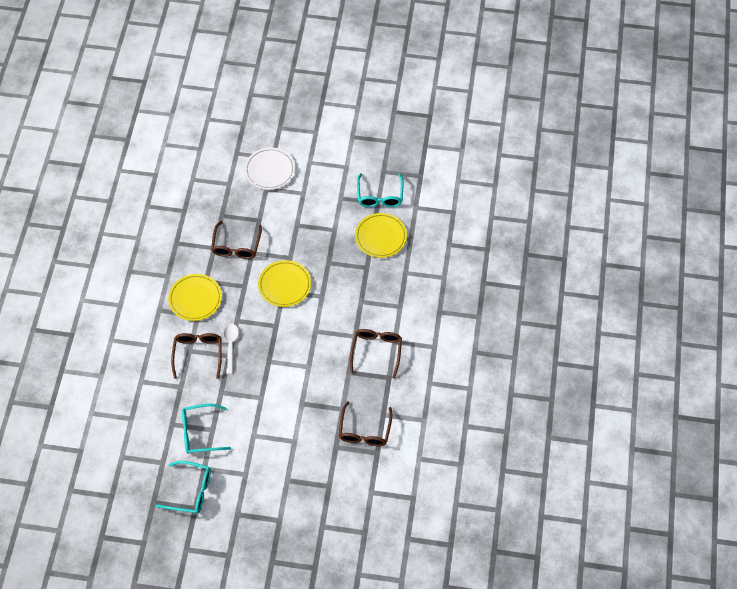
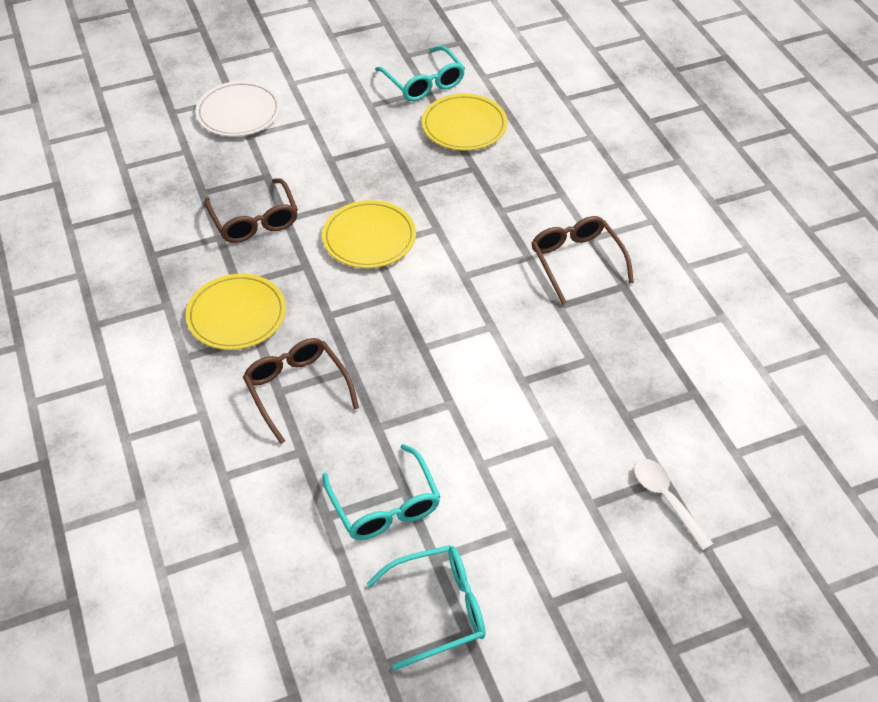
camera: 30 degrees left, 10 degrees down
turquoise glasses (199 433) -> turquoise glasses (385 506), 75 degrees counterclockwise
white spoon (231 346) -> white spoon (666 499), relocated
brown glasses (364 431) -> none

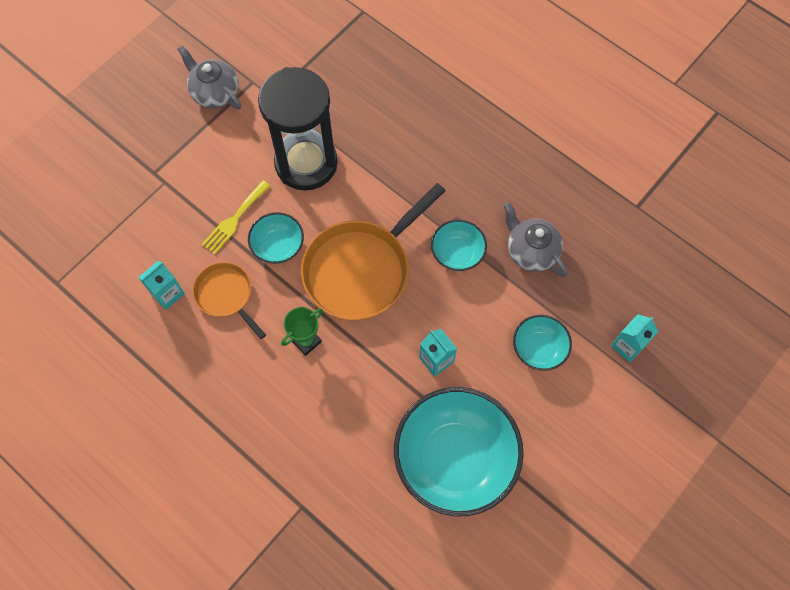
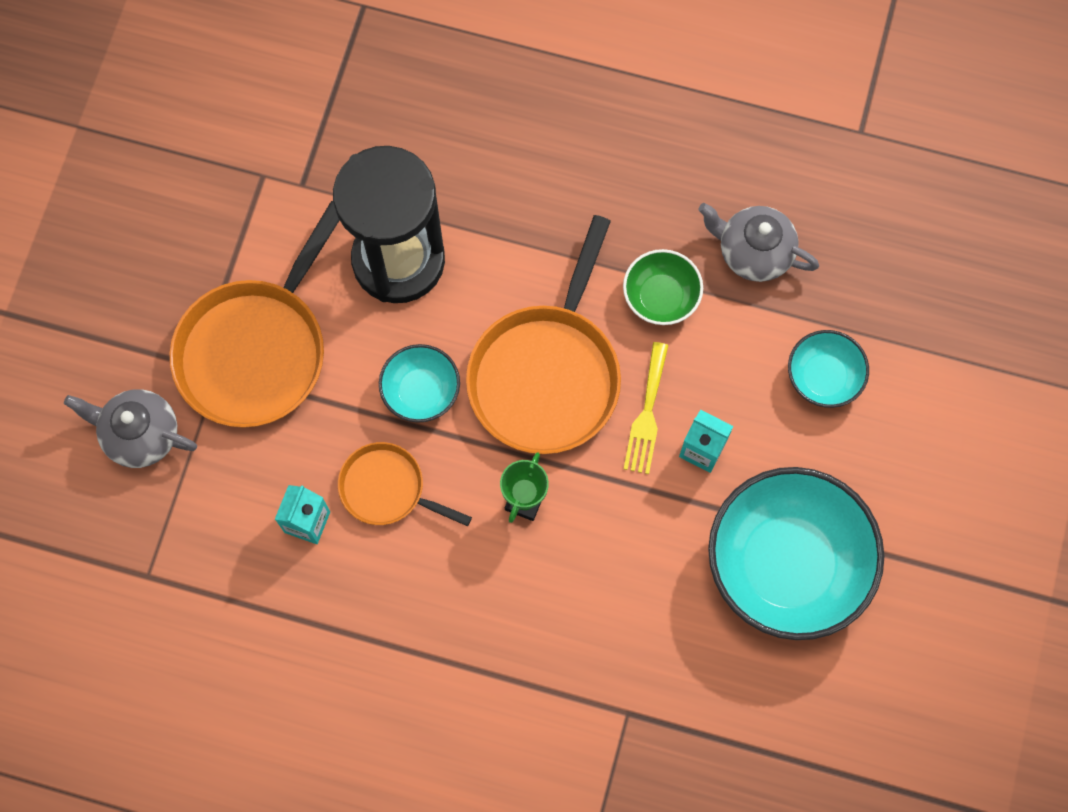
camera: 25 degrees left, 5 degrees up
grey teapot (215 92) -> grey teapot (140 434), relocated
none -> orange pan (257 350)
turquoise bowl (457 253) -> green bowl (661 297)
yellow fork (234 220) -> yellow fork (647 414), relocated
turquoise carton (628 345) -> none

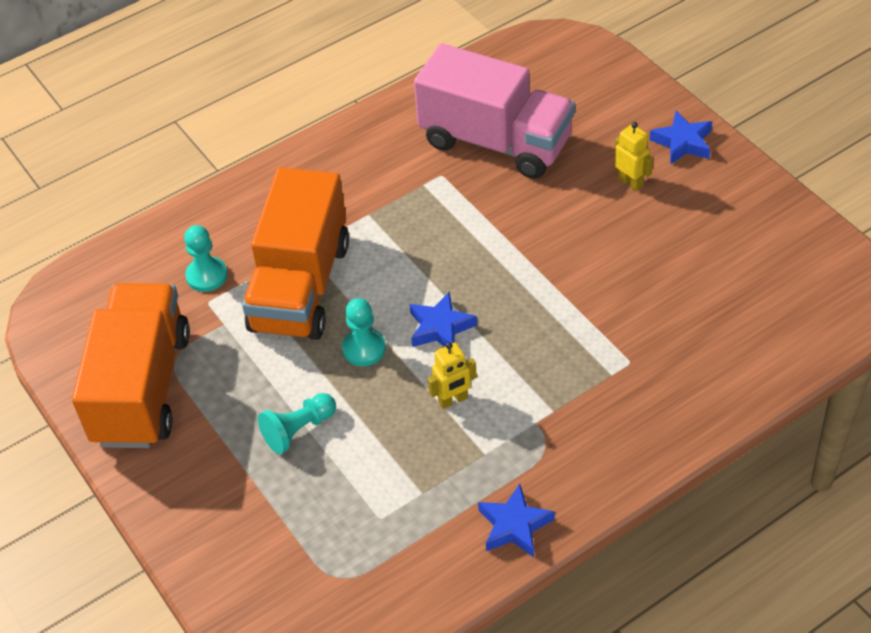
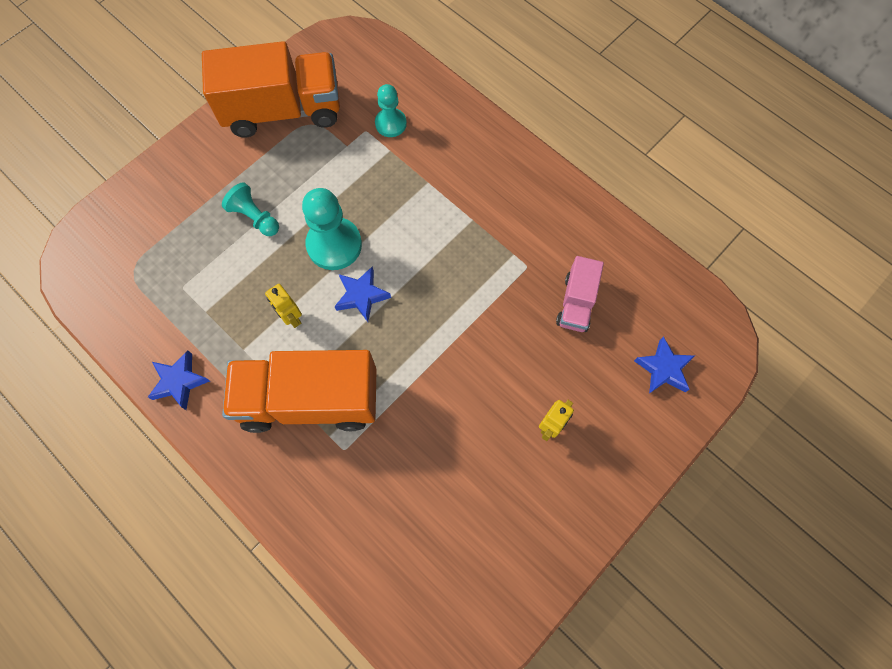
camera: 75 degrees right, 20 degrees up
orange truck (301 286) -> orange truck (310 400), relocated
turquoise pawn (364 349) -> turquoise pawn (334 245), x1.63
pink truck (496 141) -> pink truck (576 303), x0.51
blue star (682 142) -> blue star (663 369), relocated

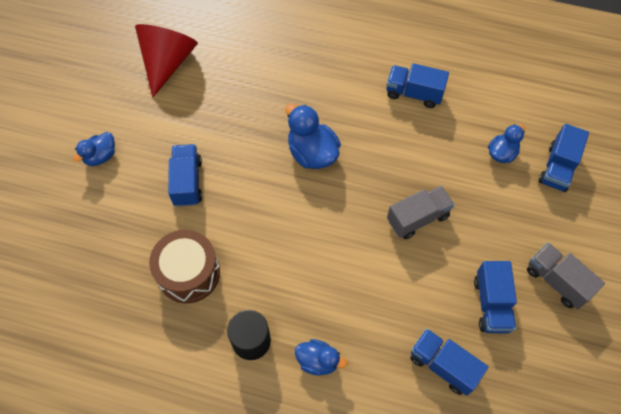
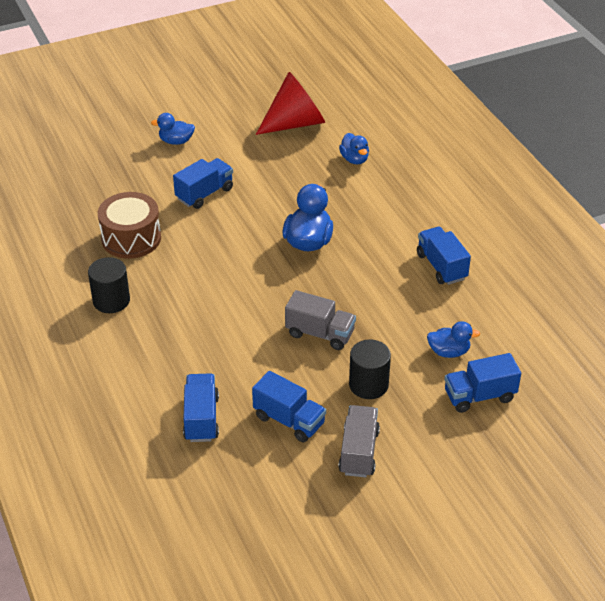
camera: 50 degrees right, 20 degrees down
blue truck (491 304) -> blue truck (289 420), 105 degrees counterclockwise
blue duck (318 361) -> blue duck (354 159), relocated
none -> black cylinder (368 385)

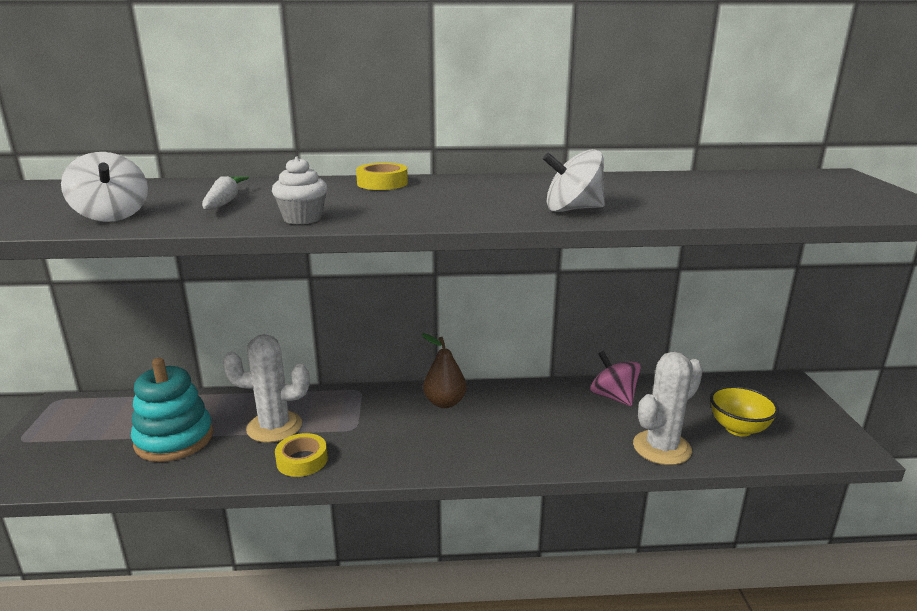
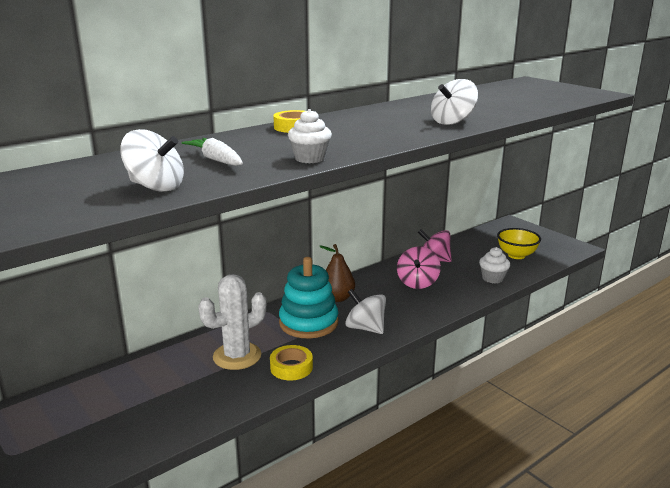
camera: 35 degrees left, 0 degrees up
turquoise stacking toy (174 439) -> turquoise stacking toy (308 323), relocated
none -> white spinning top (365 328)
none -> pink spinning top (417 282)
white cactus (662 448) -> white cupcake (493 278)

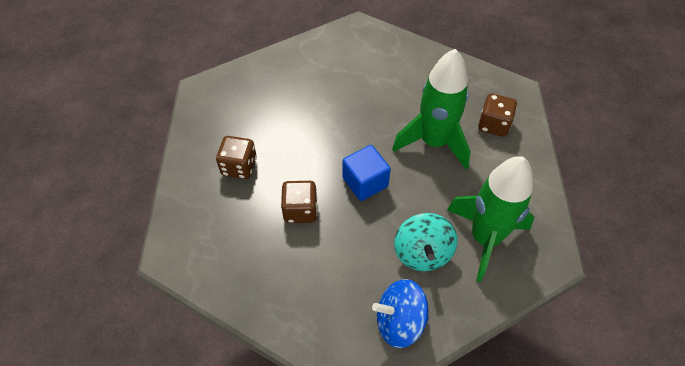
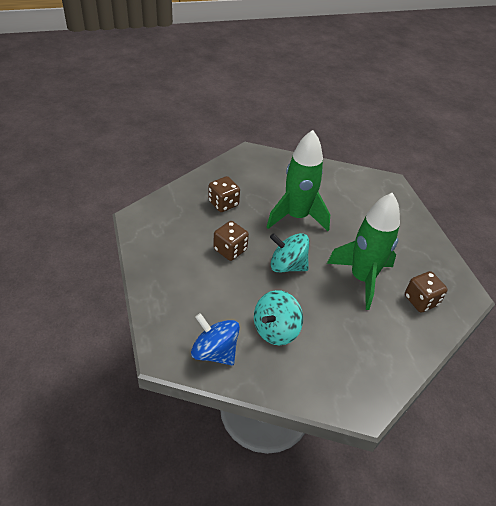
camera: 40 degrees right, 10 degrees down
green rocket (485 238) -> green rocket (296 216), relocated
blue cube (365 182) -> turquoise spinning top (287 265)

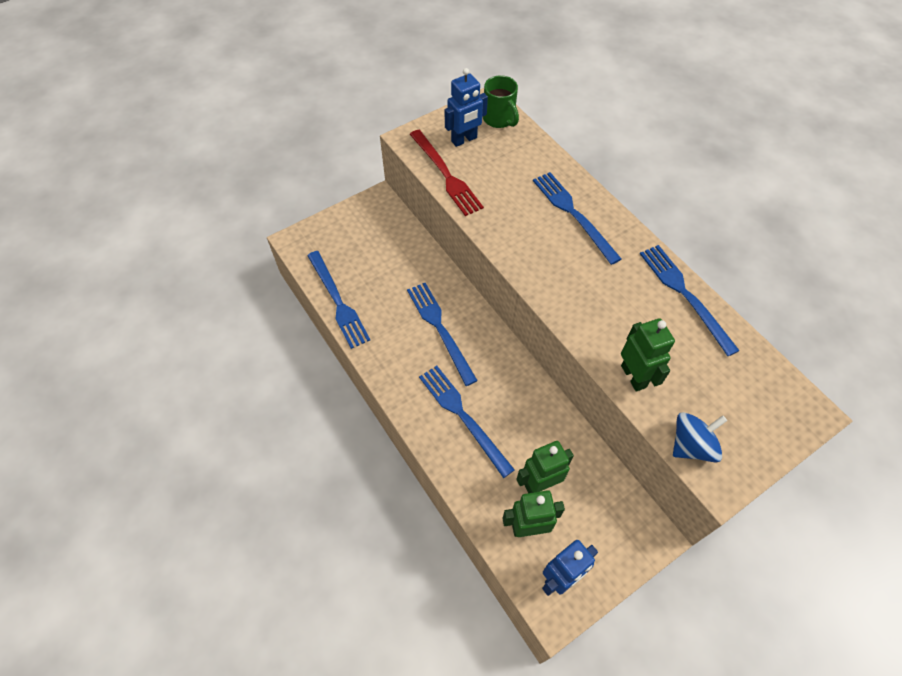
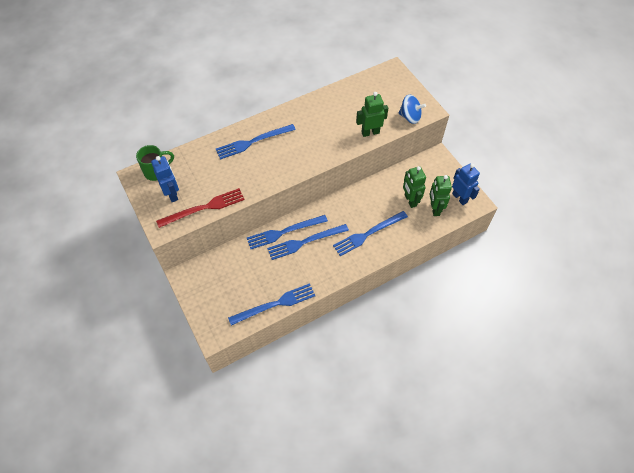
camera: 85 degrees left, 0 degrees up
blue fork (684 295) -> blue fork (284 232), relocated
blue spinning top (691 445) -> blue spinning top (410 117), 135 degrees clockwise

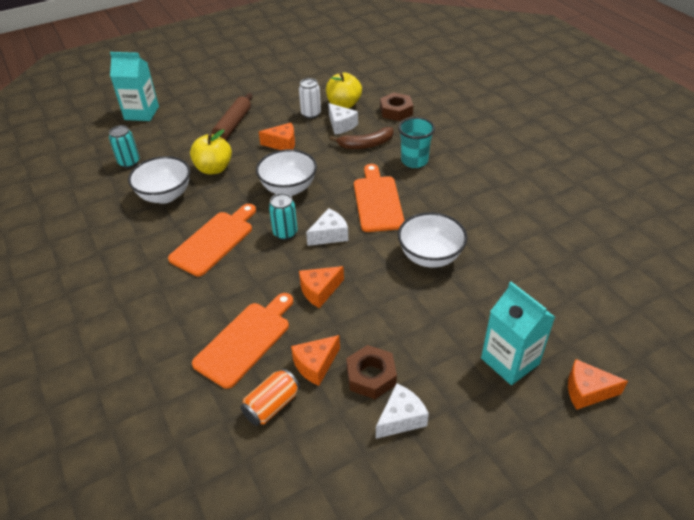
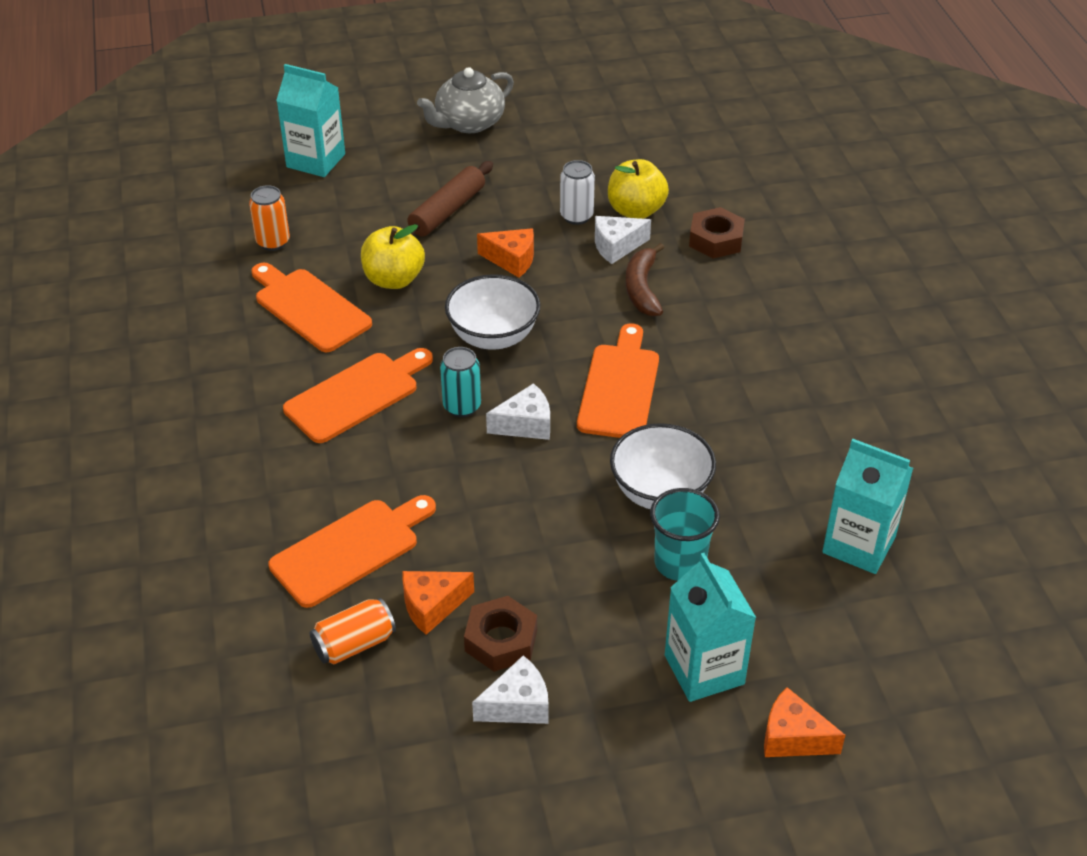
camera: 15 degrees right, 0 degrees up
turquoise can (129 162) -> orange can (273 242)
white bowl (165 195) -> orange cutting board (309 308)
none -> grey teapot (468 123)
white cheese (341 125) -> white cheese (616 246), 90 degrees clockwise
brown banana (366 144) -> brown banana (642 289), 90 degrees clockwise
turquoise cup (414 161) -> turquoise cup (680 563), relocated
none -> turquoise carton (859 545)
orange cheese (319 291) -> none

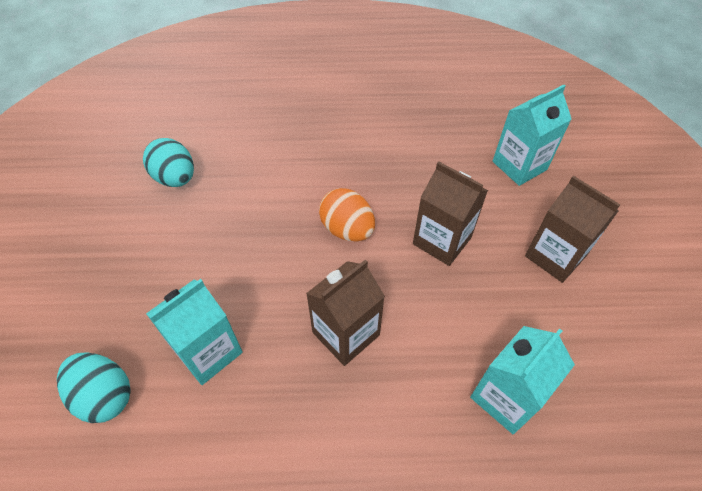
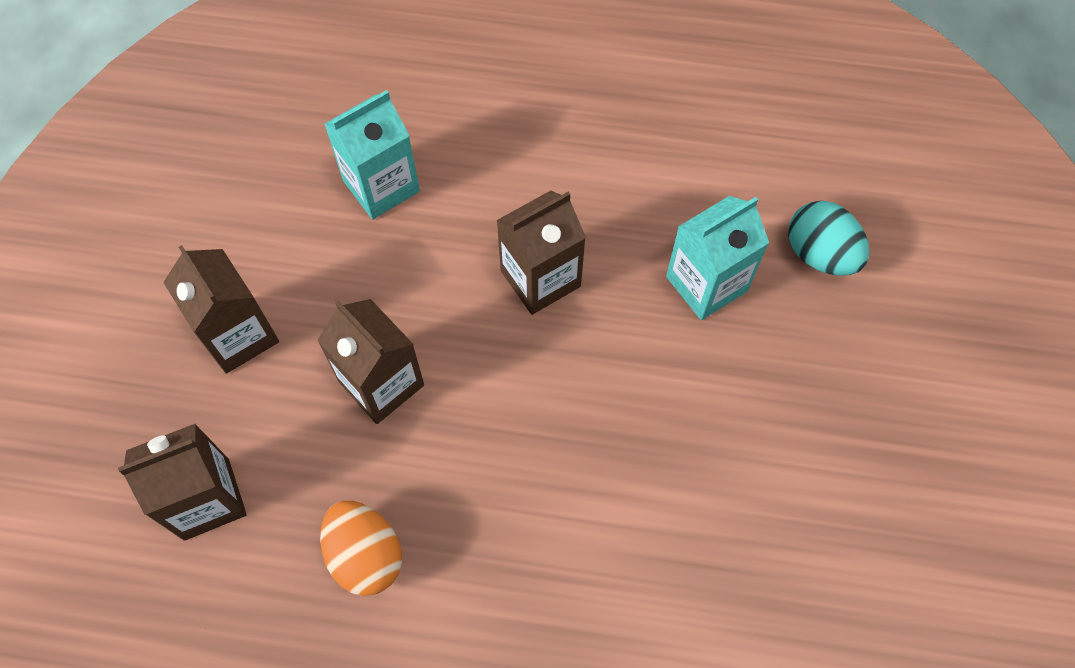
camera: 170 degrees left, 10 degrees up
turquoise carton (519 165) -> brown carton (206 499)
orange egg (347 229) -> orange egg (365 555), relocated
turquoise egg (175 178) -> none

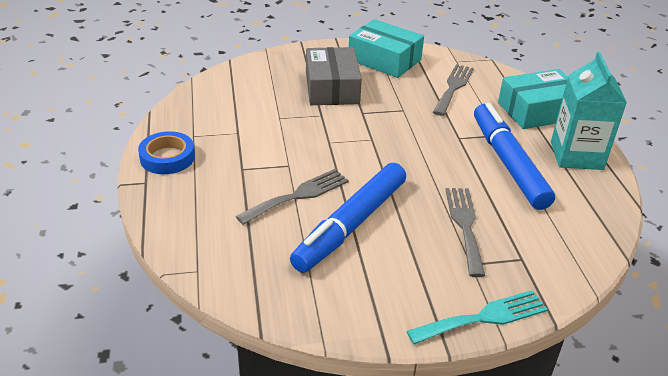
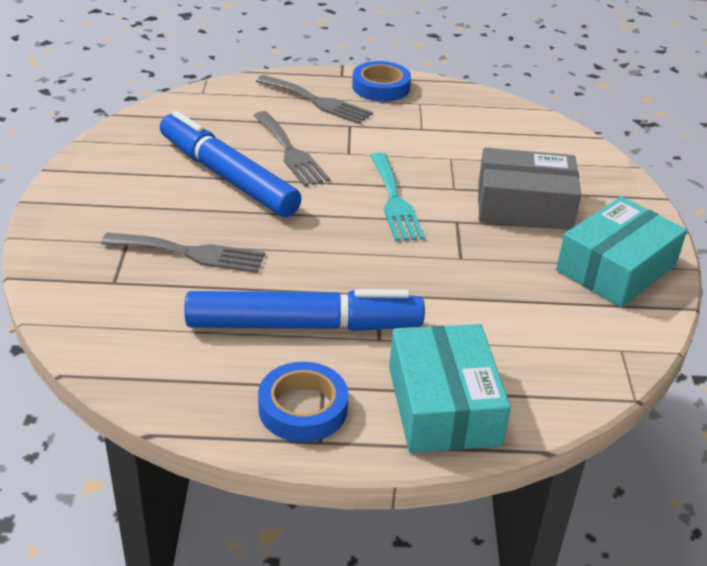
camera: 100 degrees right, 0 degrees up
grey fork (453 87) -> grey fork (317 101), relocated
turquoise carton (576 155) -> blue tape (303 408)
turquoise fork (483 318) -> turquoise fork (394 201), relocated

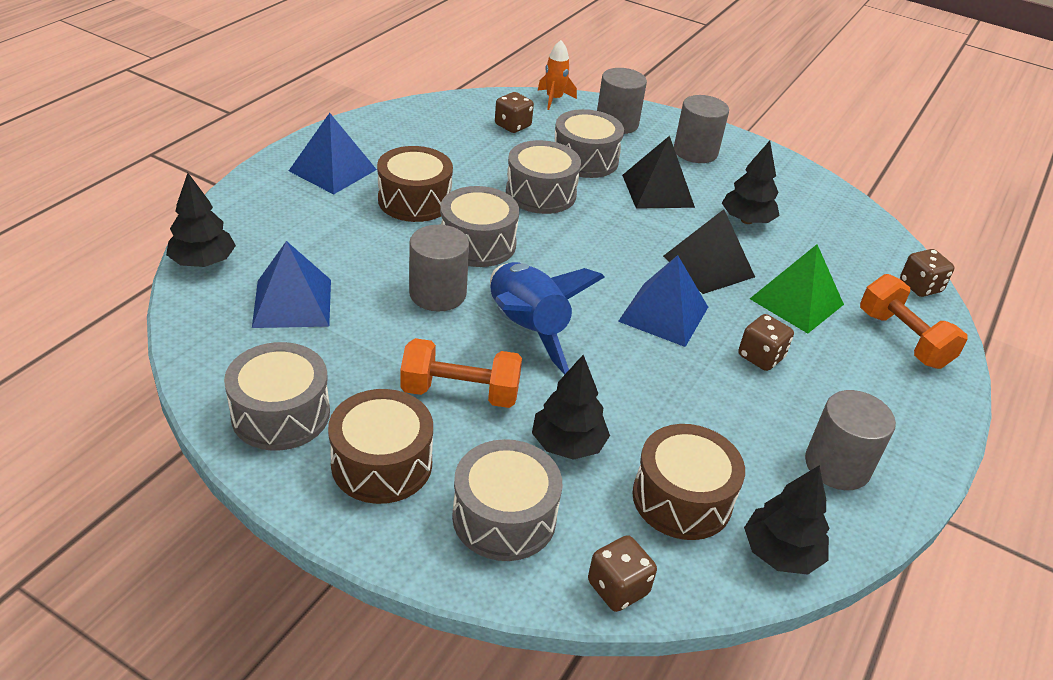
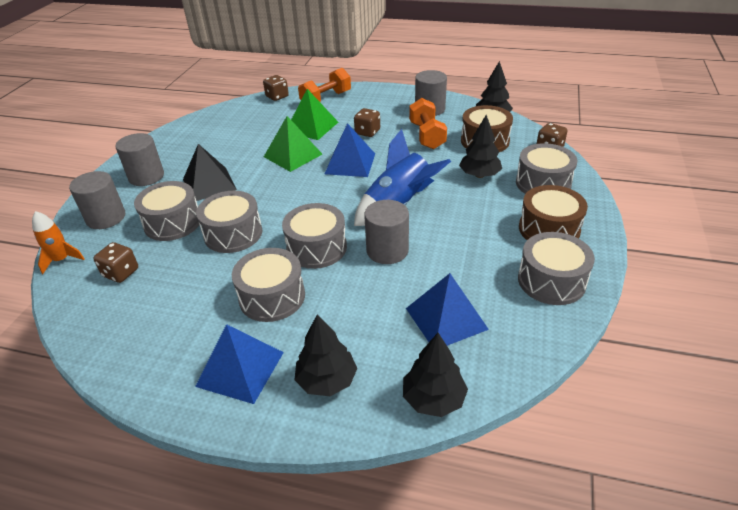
camera: 100 degrees left, 0 degrees up
brown drum (414 200) -> grey drum (272 297)
black pyramid (708 266) -> green pyramid (293 155)
black tree (746 220) -> black tree (327 380), relocated
orange dumbbell (460 393) -> orange dumbbell (427 136), relocated

